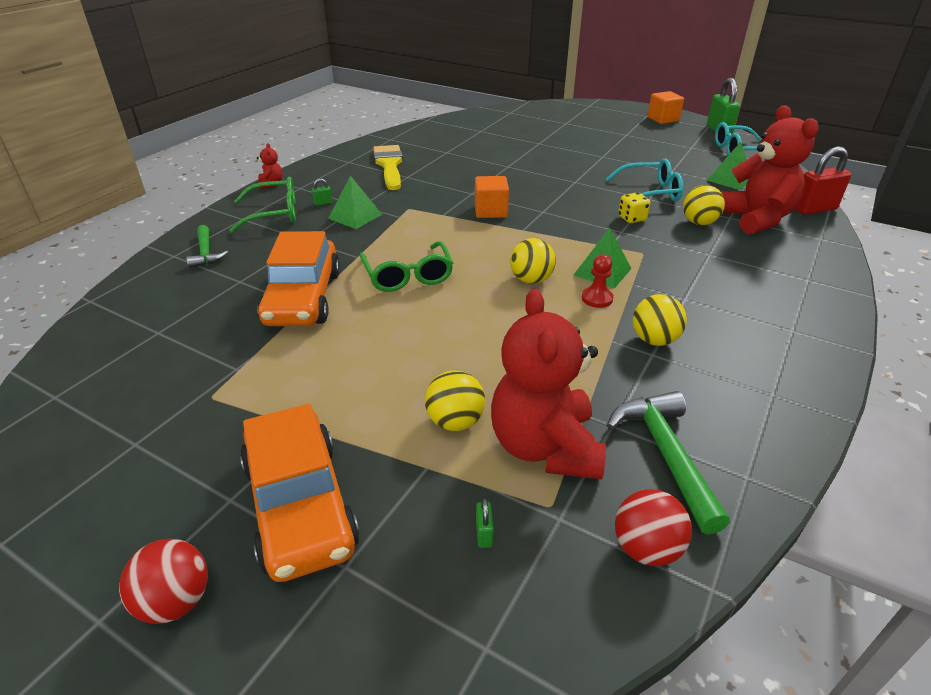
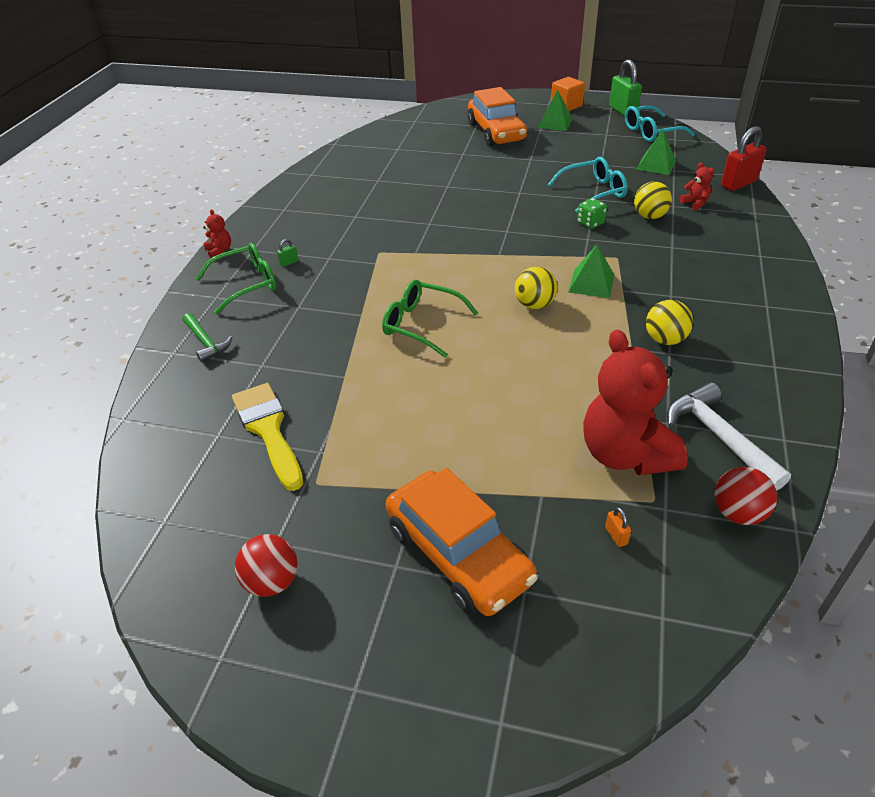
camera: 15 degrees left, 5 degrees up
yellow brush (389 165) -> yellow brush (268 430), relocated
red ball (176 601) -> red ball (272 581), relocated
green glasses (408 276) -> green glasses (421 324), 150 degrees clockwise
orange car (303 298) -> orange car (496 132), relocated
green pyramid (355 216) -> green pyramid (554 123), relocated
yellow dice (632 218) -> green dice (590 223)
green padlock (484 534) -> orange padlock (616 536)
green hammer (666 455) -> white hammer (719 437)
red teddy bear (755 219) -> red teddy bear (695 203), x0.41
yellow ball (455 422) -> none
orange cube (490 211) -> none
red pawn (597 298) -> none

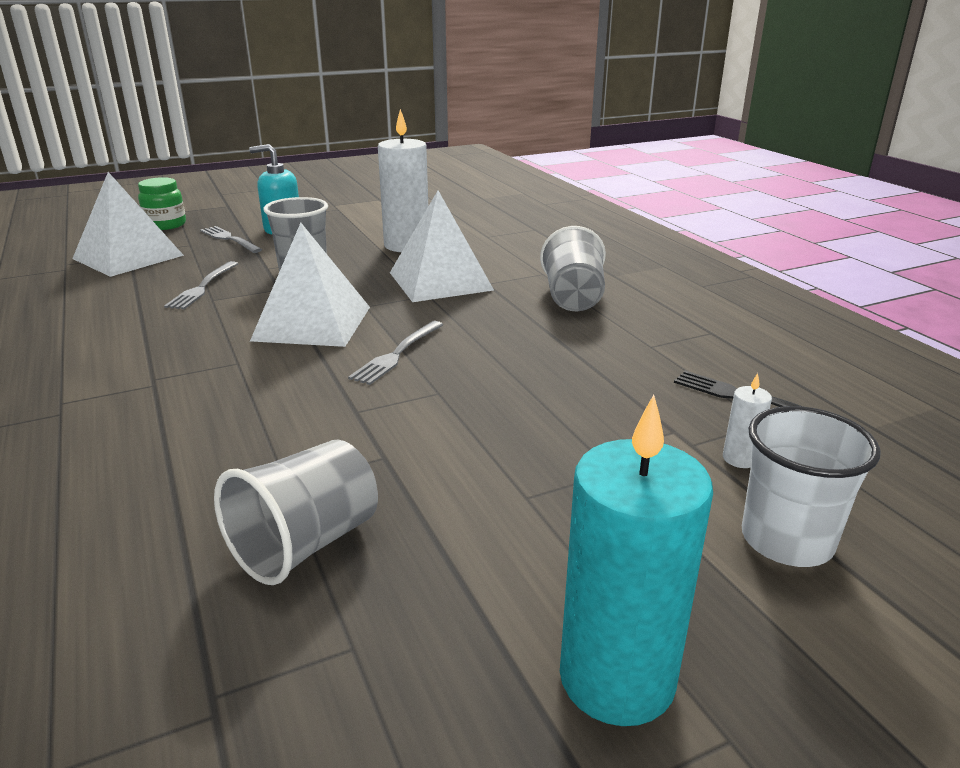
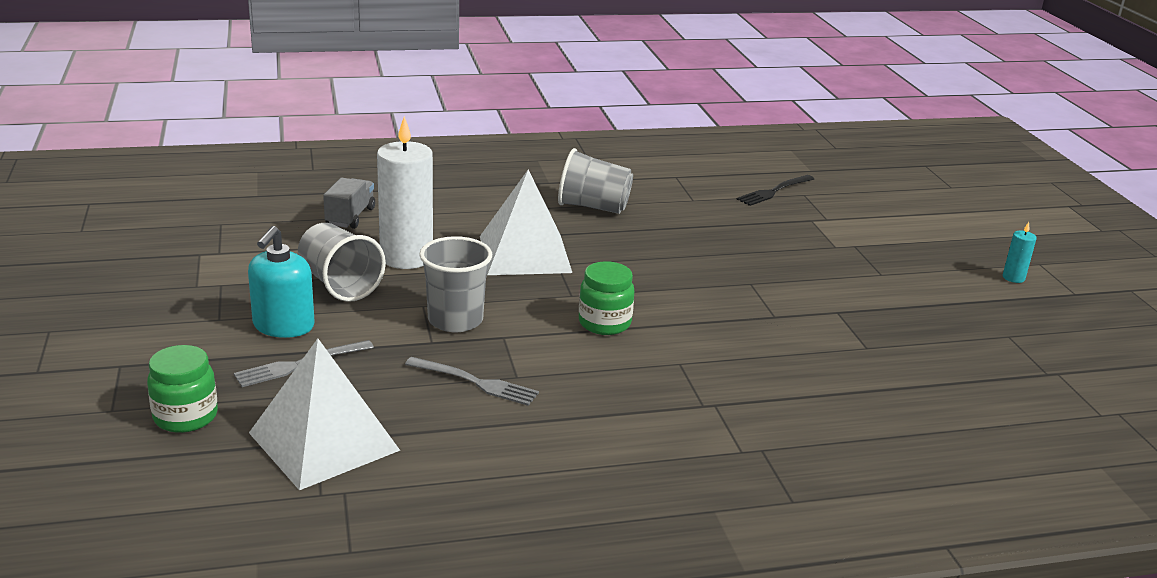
camera: 80 degrees left, 0 degrees up
grey cup (306 544) -> grey cup (340 284), relocated
none -> grey truck (350 217)
white pyramid (312 323) -> green jar (604 323)
turquoise candle (616 678) -> turquoise candle (1013 278), x0.43
grey fork (397 354) -> none
white candle (740 459) -> none
white cup (786 540) -> none

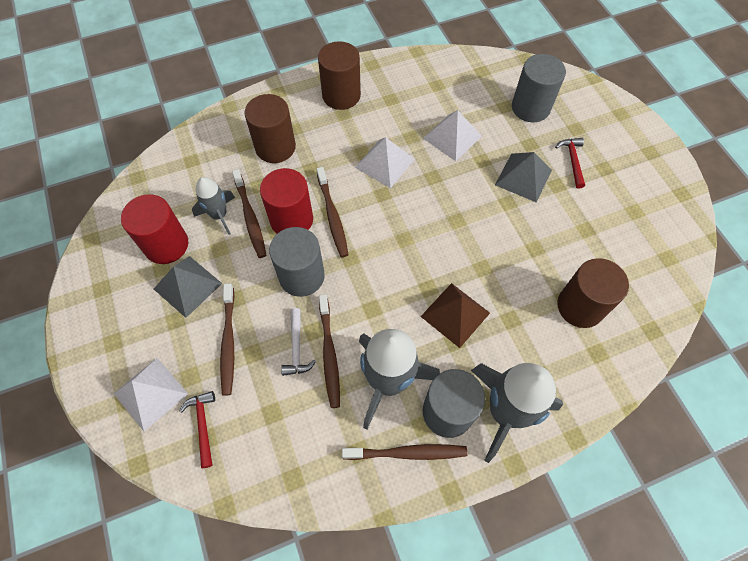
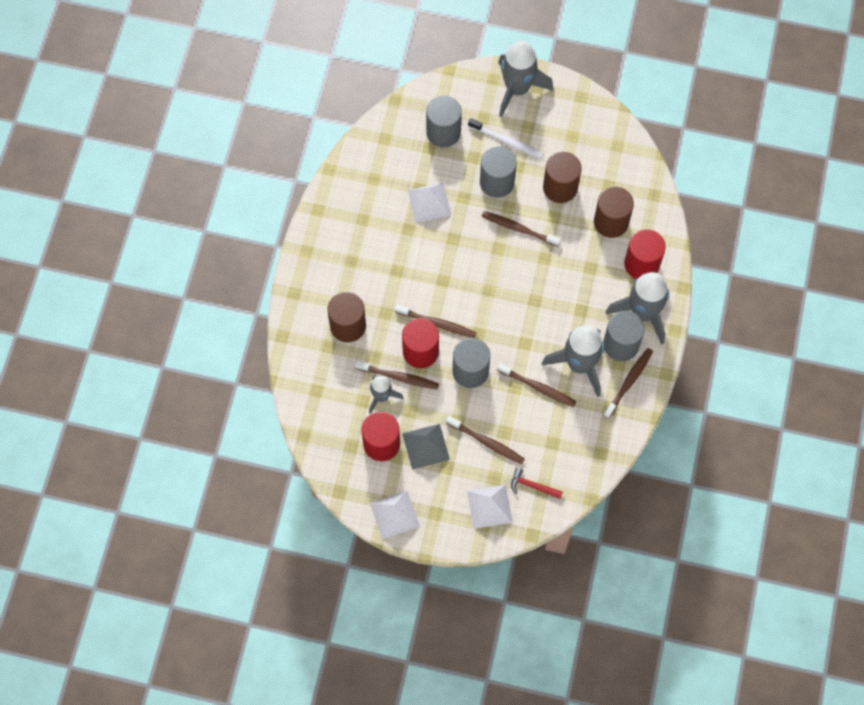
camera: 55 degrees left, 5 degrees up
white pyramid (384 163) -> white pyramid (394 514), relocated
red hammer (572 161) -> white toothbrush (507 141)
grey pyramid (523 177) -> grey cylinder (497 182)
none -> brown toothbrush (518 229)
none -> grey rocket (517 89)
brown cylinder (341 95) -> brown cylinder (560 187), relocated
none -> red cylinder (641 264)
white hammer (296 347) -> none
brown pyramid (455 314) -> none

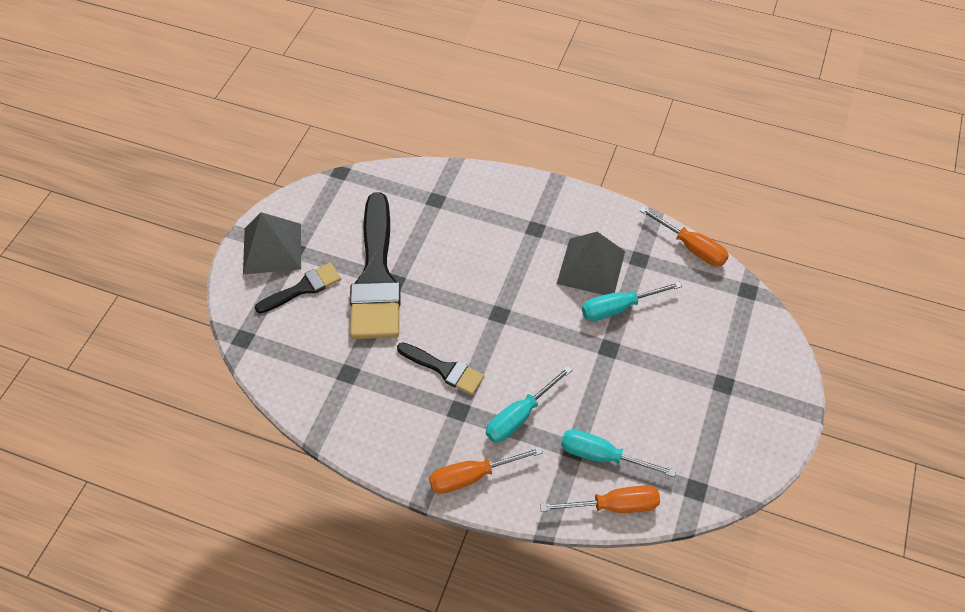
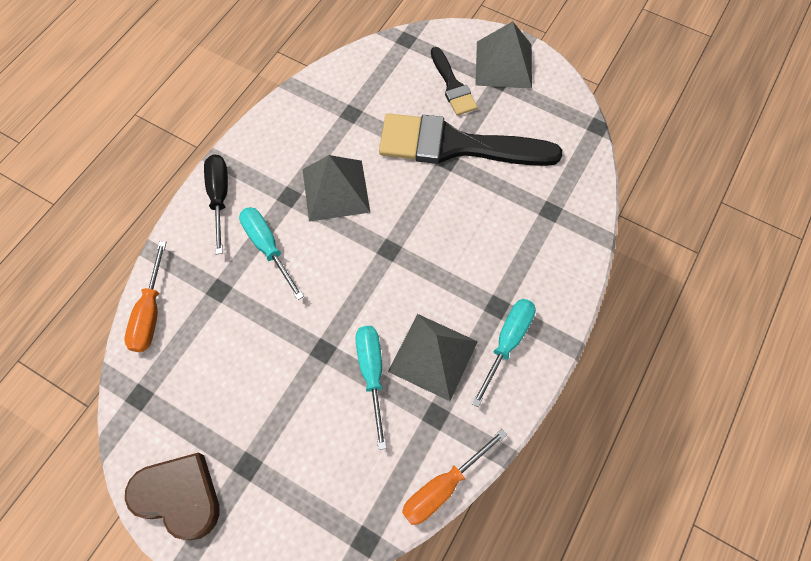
camera: 100 degrees right, 10 degrees up
none -> brown heart (179 496)
orange screwdriver (472 476) -> black screwdriver (219 197)
black brush (444 369) -> grey pyramid (335 190)
turquoise screwdriver (602 456) -> turquoise screwdriver (507 342), relocated

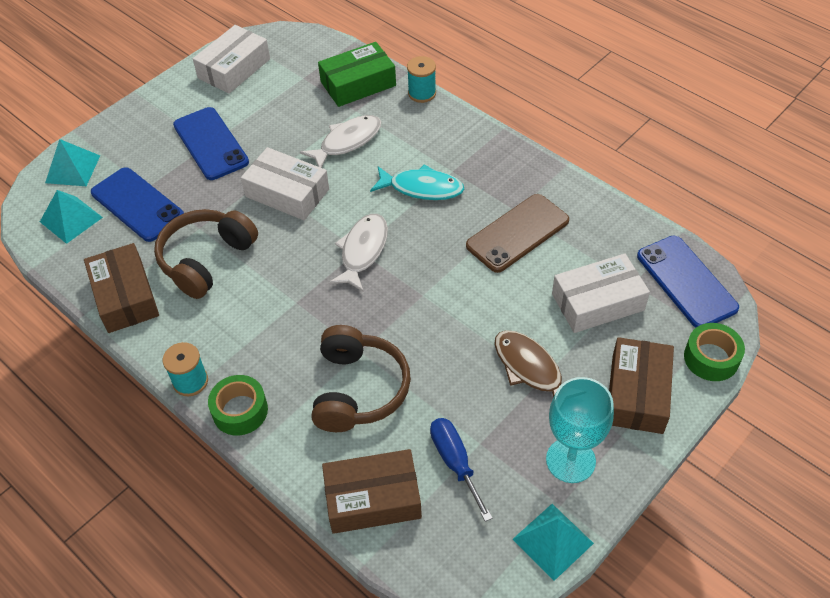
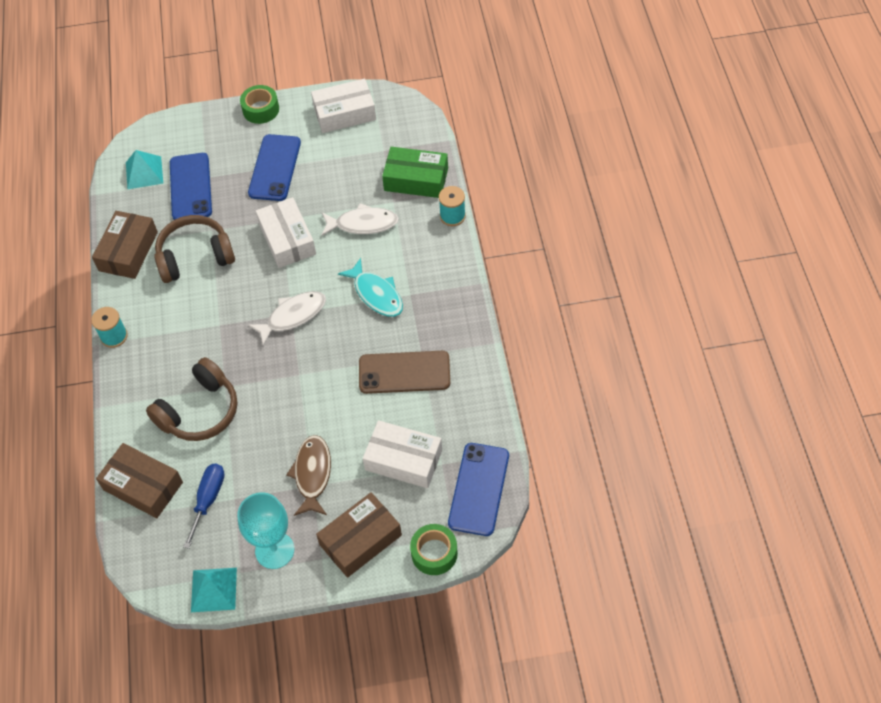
camera: 40 degrees right, 5 degrees up
green tape (240 411) -> green tape (261 109), relocated
turquoise pyramid (73 169) -> none

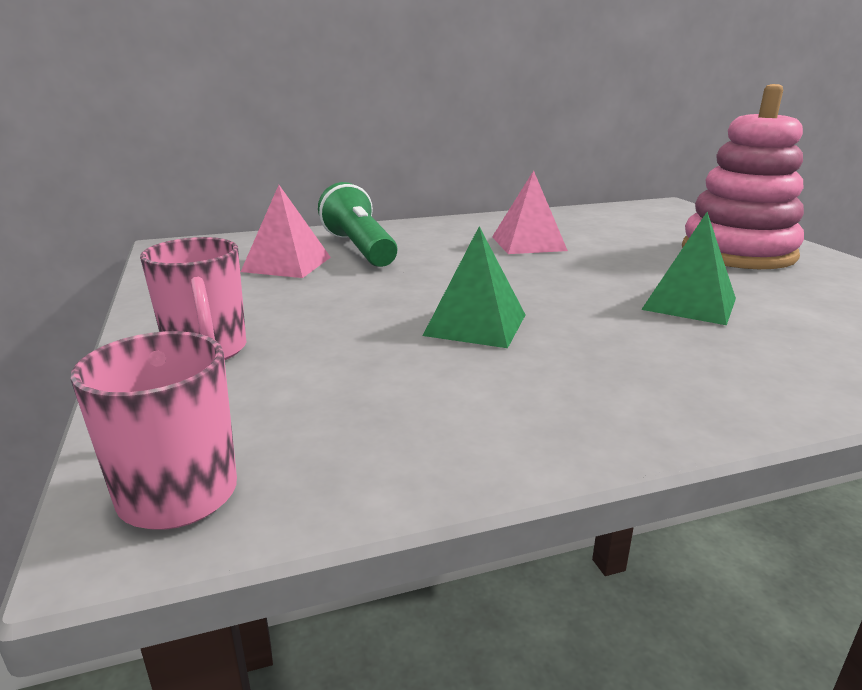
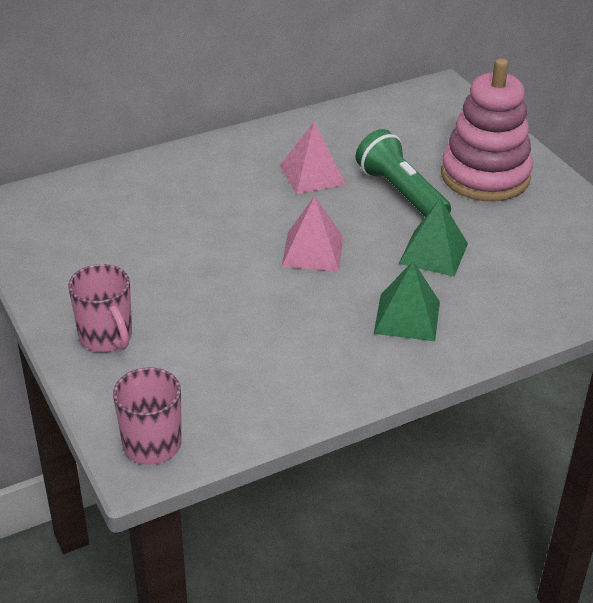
camera: 10 degrees left, 15 degrees up
pink pyramid (286 264) -> pink pyramid (312 251), relocated
green flashlight (359 248) -> green flashlight (400 193), relocated
green pyramid (476 325) -> green pyramid (407 317), relocated

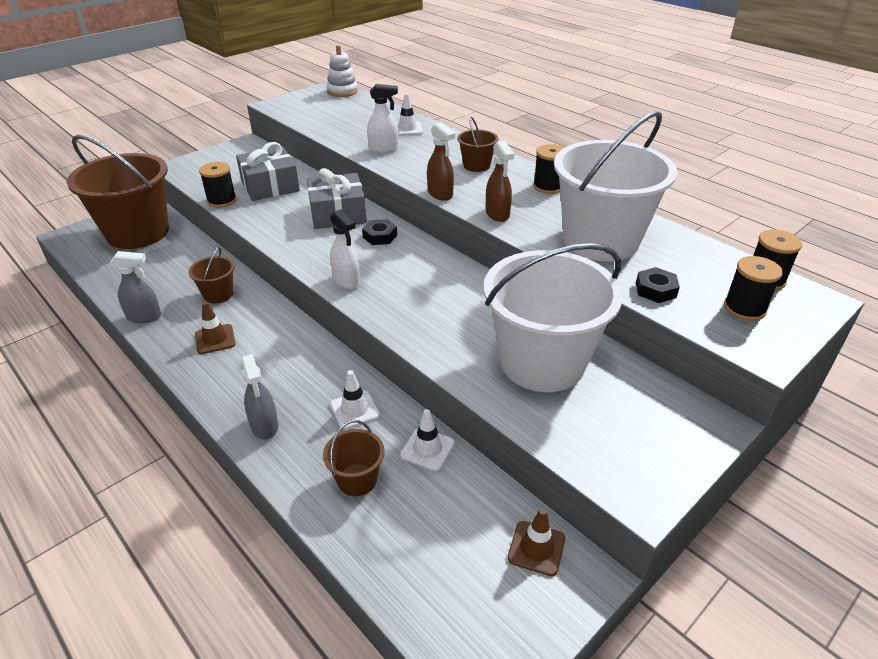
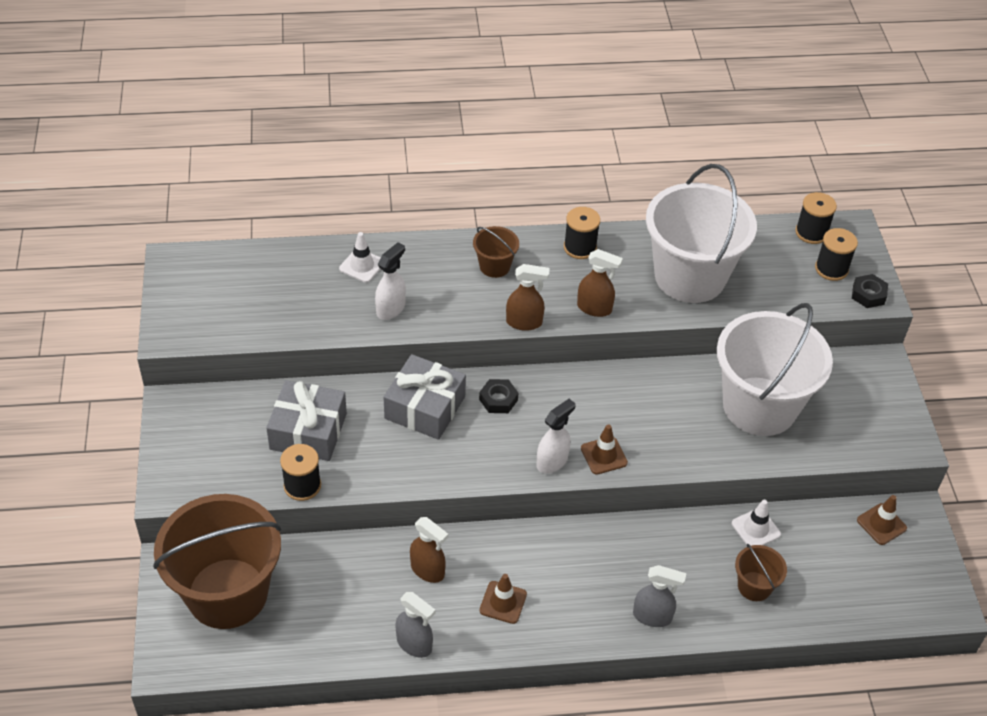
camera: 55 degrees left, 10 degrees up
grey spray bottle (144 317) -> grey spray bottle (414 644), 90 degrees clockwise
brown bucket (218 294) -> brown spray bottle (428 570)
white spray bottle (347 281) -> white spray bottle (552 461), 45 degrees counterclockwise
none -> brown traffic cone (604 455)
black nut (655 290) -> black nut (868 294), relocated
white stacking toy (342 91) -> none
white traffic cone (354 410) -> none

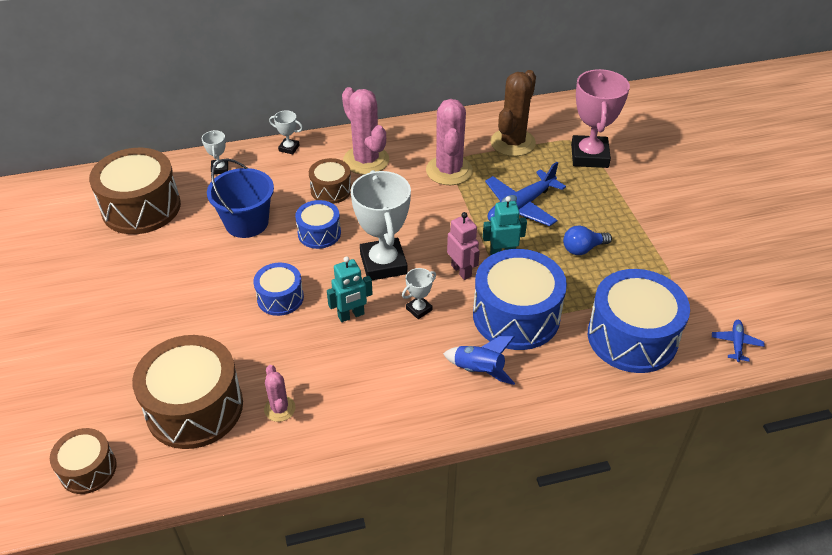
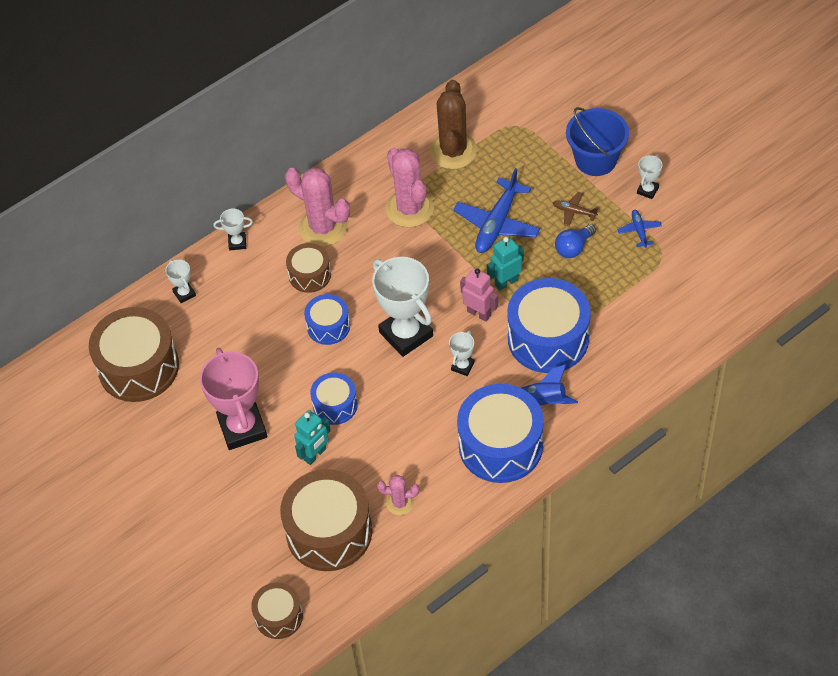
camera: 20 degrees left, 10 degrees up
pink trophy (589 156) -> pink trophy (242 428), relocated
turquoise robot (351 315) -> turquoise robot (315 454), relocated
pink cactus (279 409) -> pink cactus (400 503), 45 degrees counterclockwise
blue drum (632 337) -> blue drum (500 445), relocated
none -> brown plane (574 212)
blue bucket (247 223) -> blue bucket (596 159), relocated
blue plane (736 343) -> blue plane (639 231), relocated
none -> white trophy (647 190)

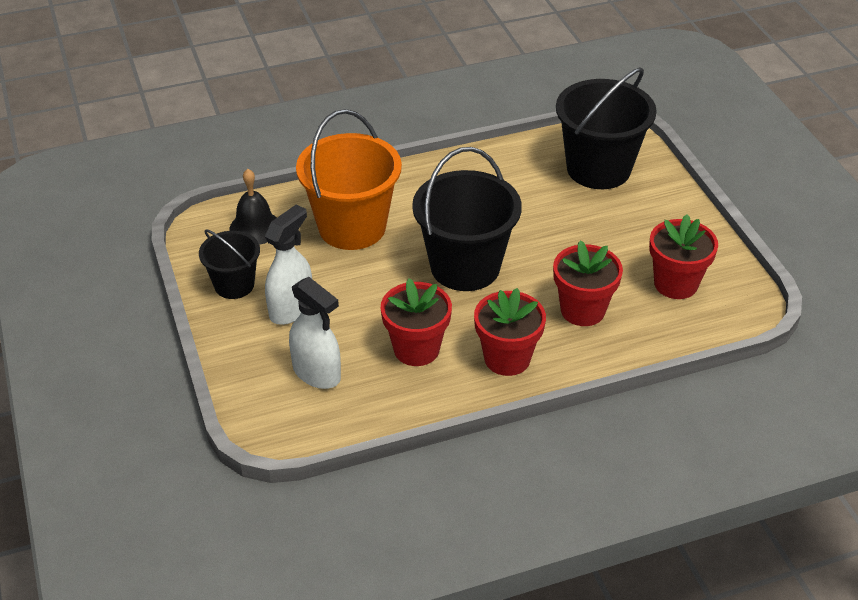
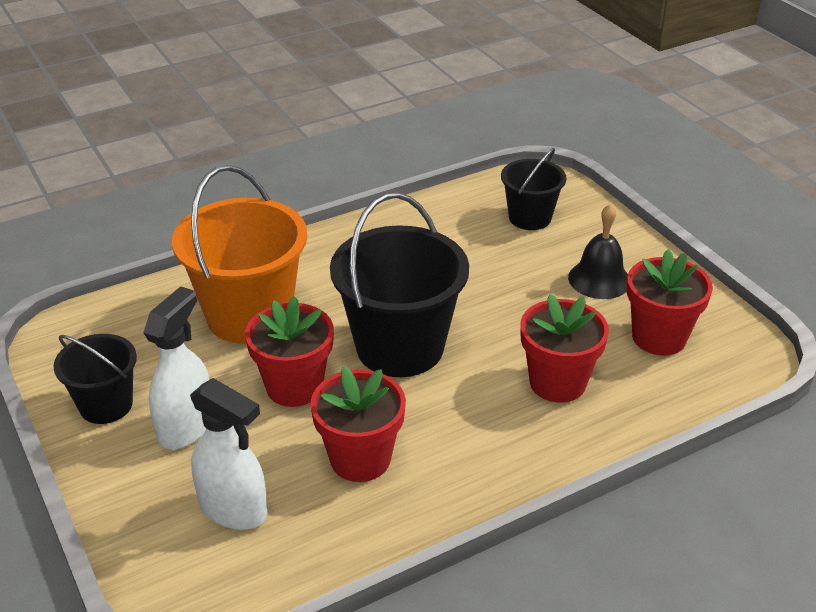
camera: 10 degrees left, 5 degrees down
red flower pot (507 358) -> red flower pot (294 387), relocated
black bucket (598 169) -> black bucket (530 218), x0.56
black bell (255 228) -> black bell (599 279), relocated

